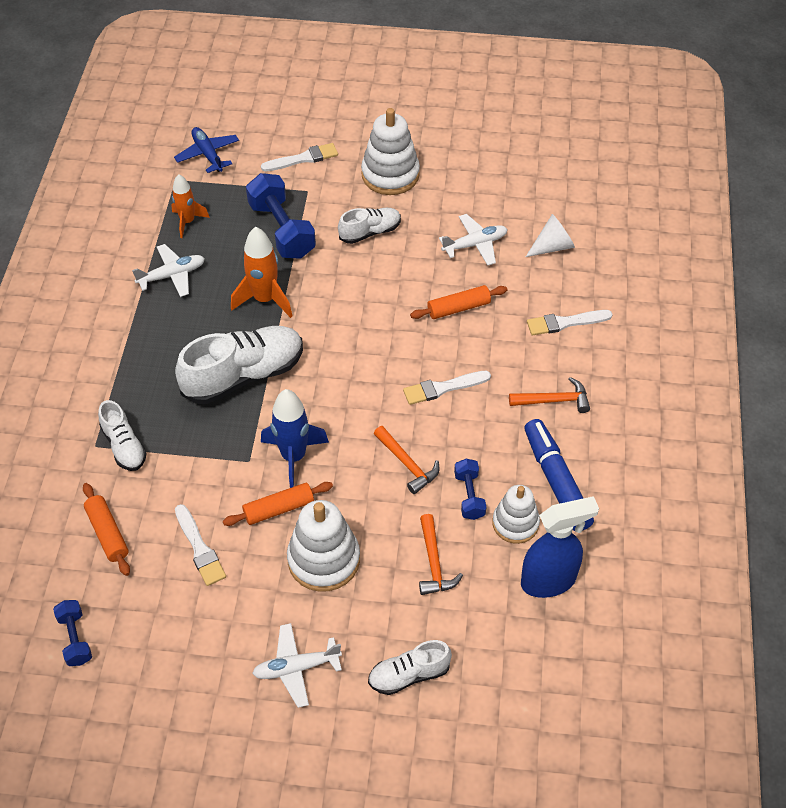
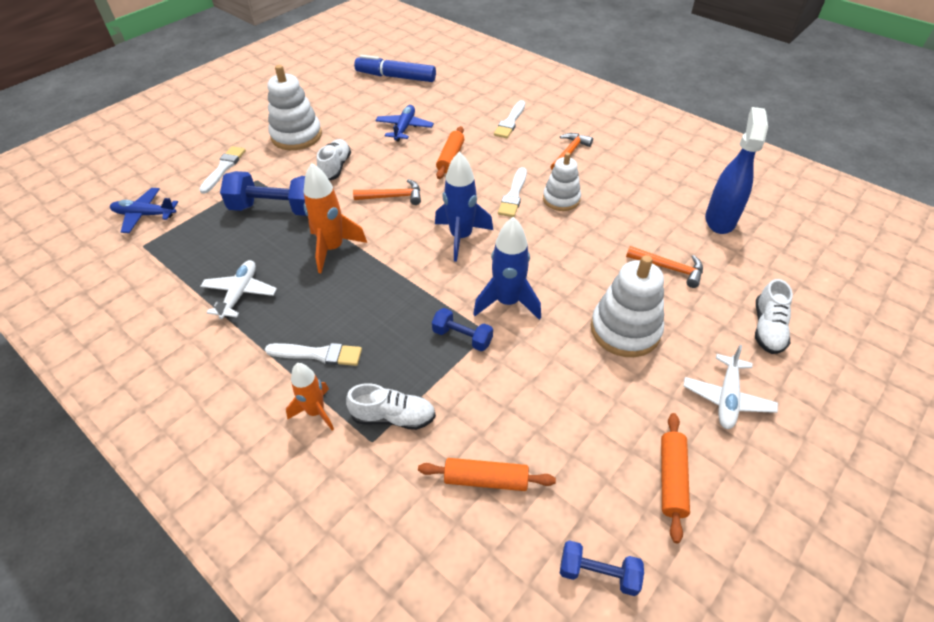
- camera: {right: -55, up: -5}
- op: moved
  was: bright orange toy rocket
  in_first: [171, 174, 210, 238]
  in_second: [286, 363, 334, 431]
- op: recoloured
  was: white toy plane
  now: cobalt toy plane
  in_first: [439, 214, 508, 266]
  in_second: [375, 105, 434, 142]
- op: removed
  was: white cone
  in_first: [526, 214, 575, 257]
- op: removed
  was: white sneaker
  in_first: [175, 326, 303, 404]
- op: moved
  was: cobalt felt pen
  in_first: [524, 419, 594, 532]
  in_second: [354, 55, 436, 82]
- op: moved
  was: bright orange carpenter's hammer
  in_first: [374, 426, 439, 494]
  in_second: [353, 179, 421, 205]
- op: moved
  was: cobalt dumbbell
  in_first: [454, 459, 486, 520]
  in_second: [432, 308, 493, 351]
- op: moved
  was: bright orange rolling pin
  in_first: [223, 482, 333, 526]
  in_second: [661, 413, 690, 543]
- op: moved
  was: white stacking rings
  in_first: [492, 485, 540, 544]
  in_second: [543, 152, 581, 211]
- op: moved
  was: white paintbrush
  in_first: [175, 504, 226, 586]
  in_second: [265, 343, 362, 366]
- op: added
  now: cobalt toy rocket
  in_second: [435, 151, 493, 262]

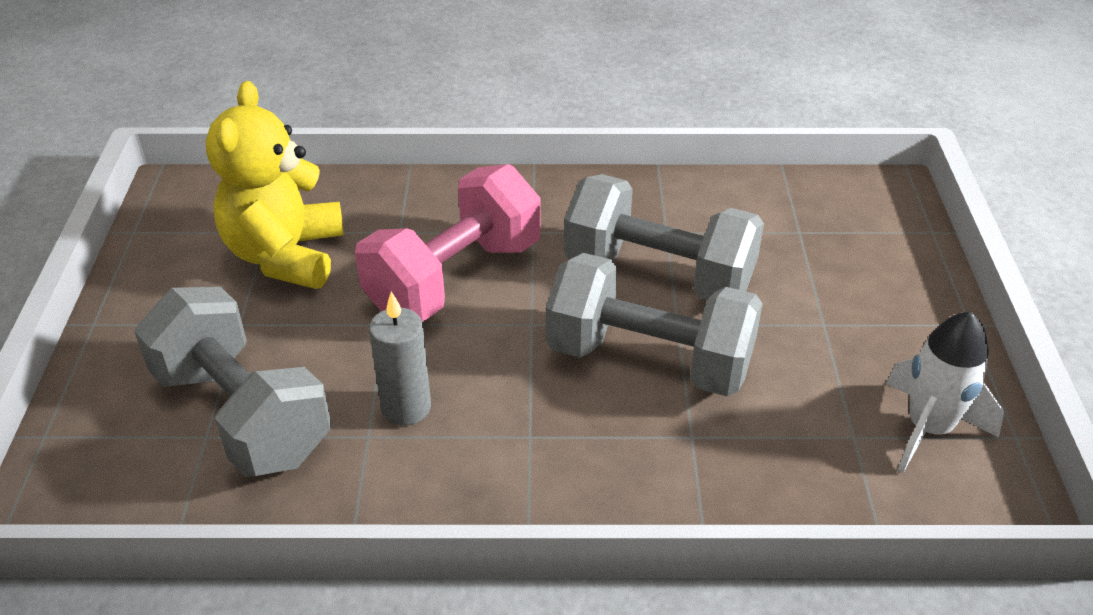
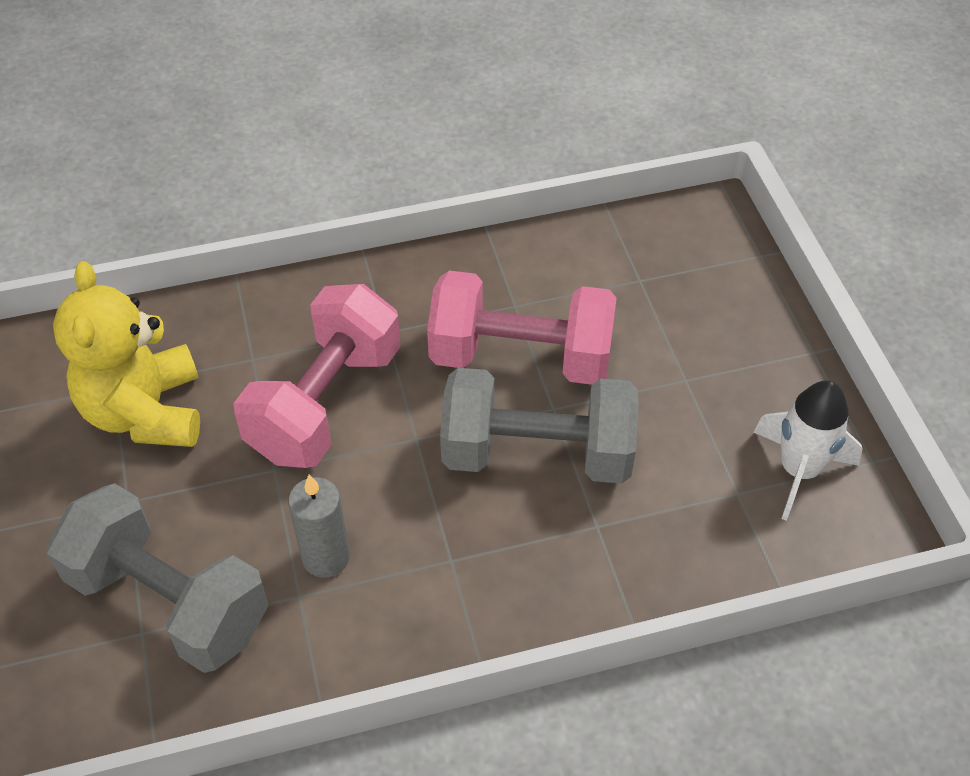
- camera: {right: -15, up: 10}
- op: recoloured
  was: gray dumbbell
  now: rosy dumbbell
  in_first: [564, 174, 764, 300]
  in_second: [427, 271, 617, 385]

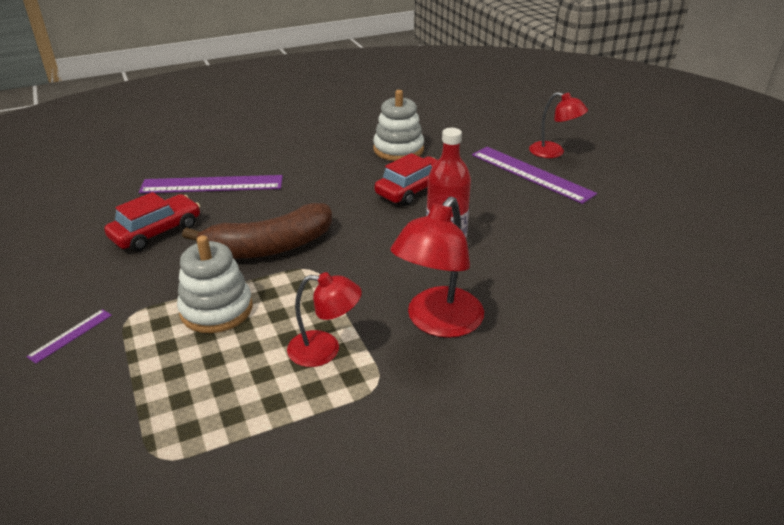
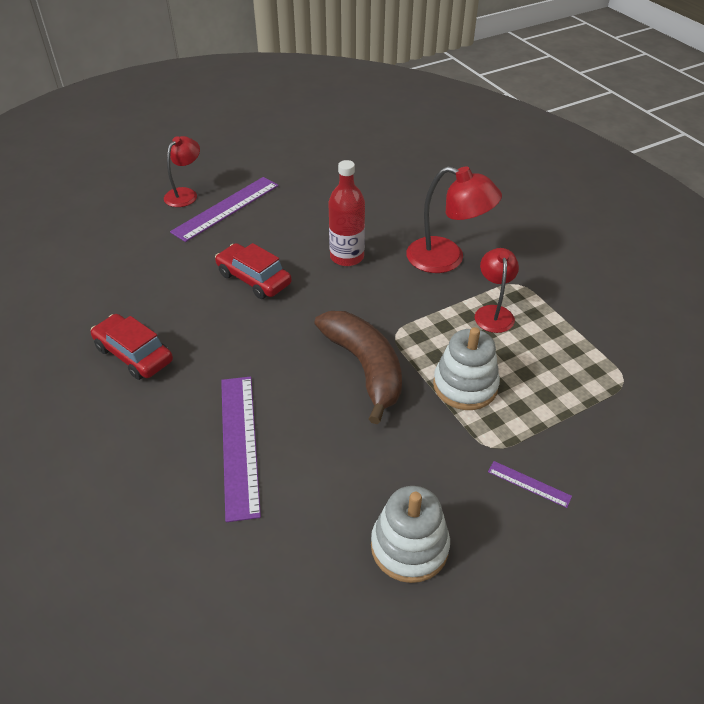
- camera: {right: -95, up: 10}
- op: moved
  was: white stacking rings
  in_first: [373, 90, 424, 161]
  in_second: [371, 486, 450, 583]
- op: moved
  was: crimson toy car
  in_first: [104, 192, 200, 251]
  in_second: [91, 314, 173, 380]

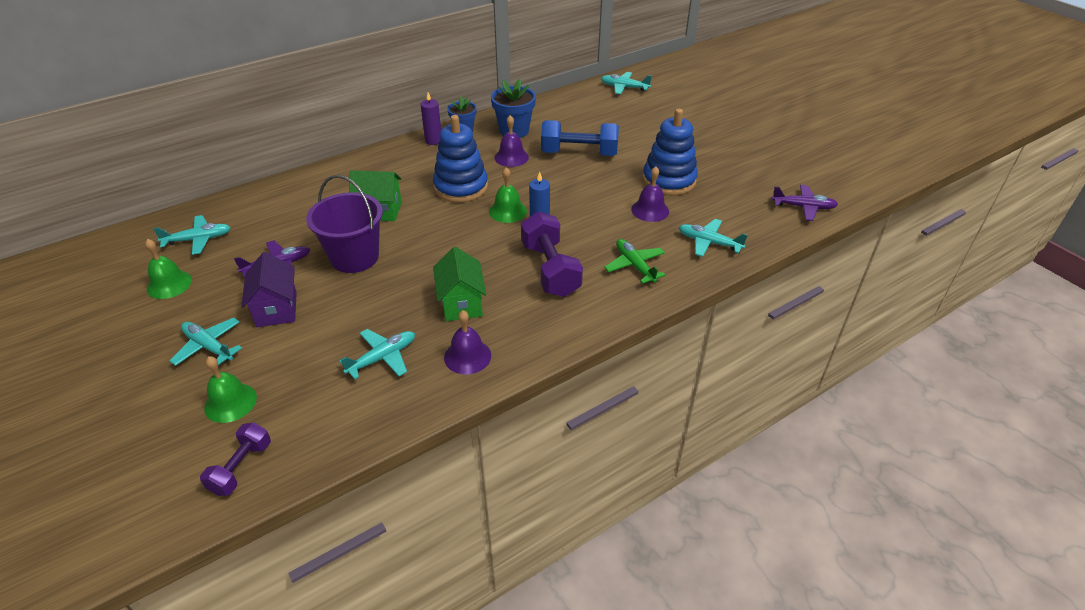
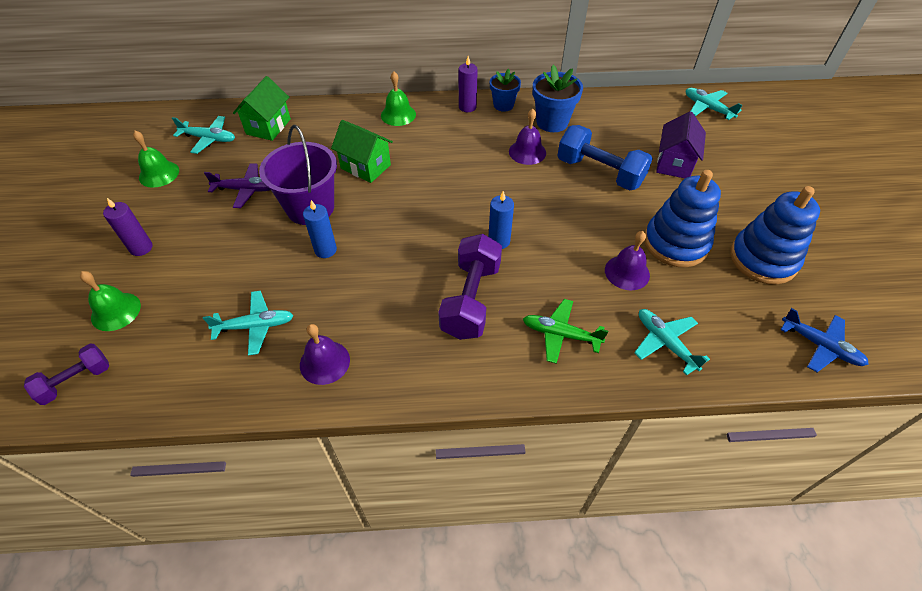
- camera: {right: 30, up: 10}
- op: moved
  was: cobalt stacking rings
  in_first: [433, 115, 488, 203]
  in_second: [730, 186, 820, 285]
- op: moved
  was: emerald hand bell
  in_first: [489, 167, 527, 223]
  in_second: [381, 72, 416, 126]
- op: recoloured
  was: royal purple toy plane
  now: cobalt toy plane
  in_first: [771, 185, 838, 221]
  in_second: [780, 308, 869, 372]
- op: turned
  was: emerald toy plane
  in_first: [604, 239, 666, 284]
  in_second: [523, 299, 608, 364]
  clockwise: -75
- op: moved
  was: emerald cottage
  in_first: [433, 247, 487, 321]
  in_second: [233, 76, 291, 141]
- op: moved
  was: royal purple cottage
  in_first: [241, 252, 297, 327]
  in_second: [656, 111, 706, 178]
- op: replaced
  was: teal toy plane
  now: royal purple candle
  in_first: [170, 318, 242, 366]
  in_second: [103, 198, 153, 256]
- op: added
  now: cobalt candle
  in_second: [303, 200, 337, 258]

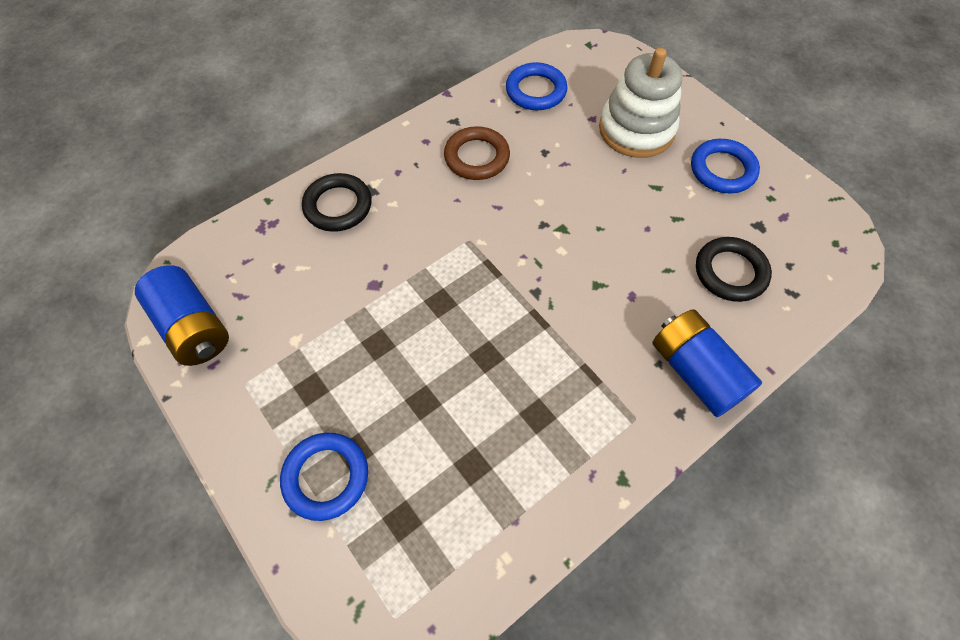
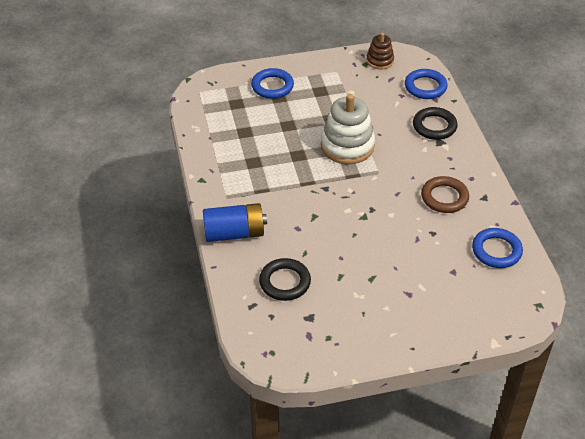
- camera: {right: 115, up: -15}
- op: moved
  was: white stacking rings
  in_first: [599, 48, 682, 158]
  in_second: [321, 94, 375, 164]
- op: moved
  was: cobalt ring
  in_first: [691, 139, 760, 193]
  in_second: [405, 69, 447, 99]
- op: replaced
  was: cobalt power cell
  now: russet stacking rings
  in_first: [135, 265, 229, 366]
  in_second: [366, 33, 394, 69]

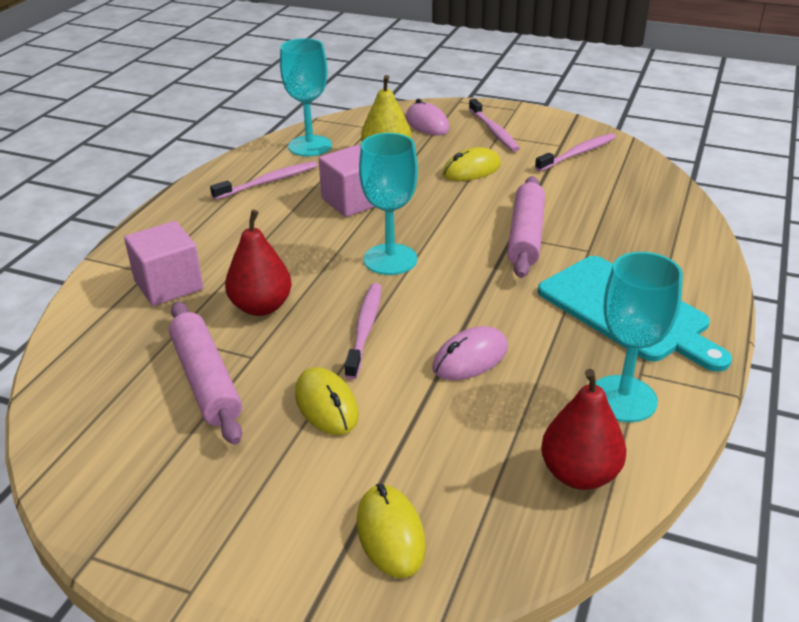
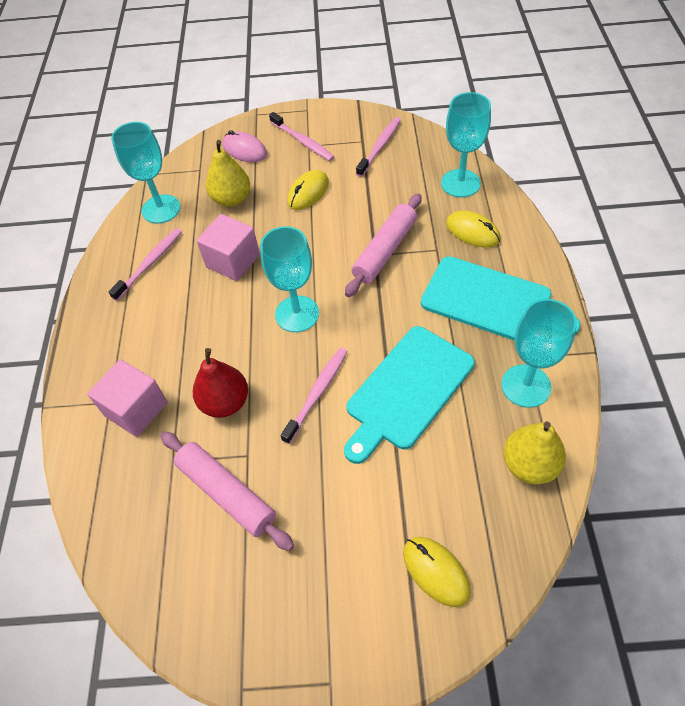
- camera: {right: -20, up: 20}
- op: turned
  was: rosy rolling pin
  in_first: [507, 176, 545, 278]
  in_second: [345, 194, 422, 297]
  clockwise: 45
- op: turned
  was: rosy toothbrush
  in_first: [345, 283, 381, 380]
  in_second: [281, 348, 348, 444]
  clockwise: 45
- op: replaced
  was: rosy mouse
  now: teal chopping board
  in_first: [432, 326, 508, 380]
  in_second: [344, 326, 475, 464]
- op: moved
  was: bright yellow mouse
  in_first: [295, 367, 359, 435]
  in_second: [446, 211, 501, 248]
- op: recoloured
  was: crimson pear
  now: bright yellow pear
  in_first: [541, 369, 626, 490]
  in_second: [503, 421, 566, 484]
- op: added
  now: teal chalice
  in_second: [441, 92, 491, 197]

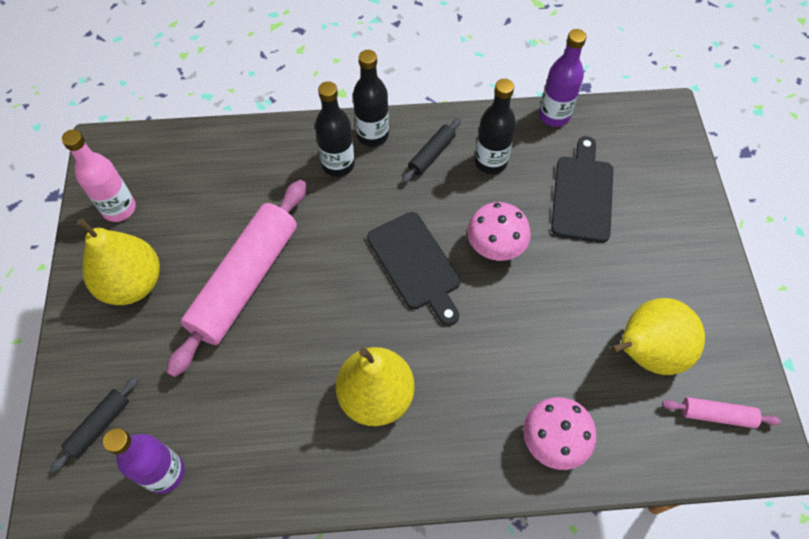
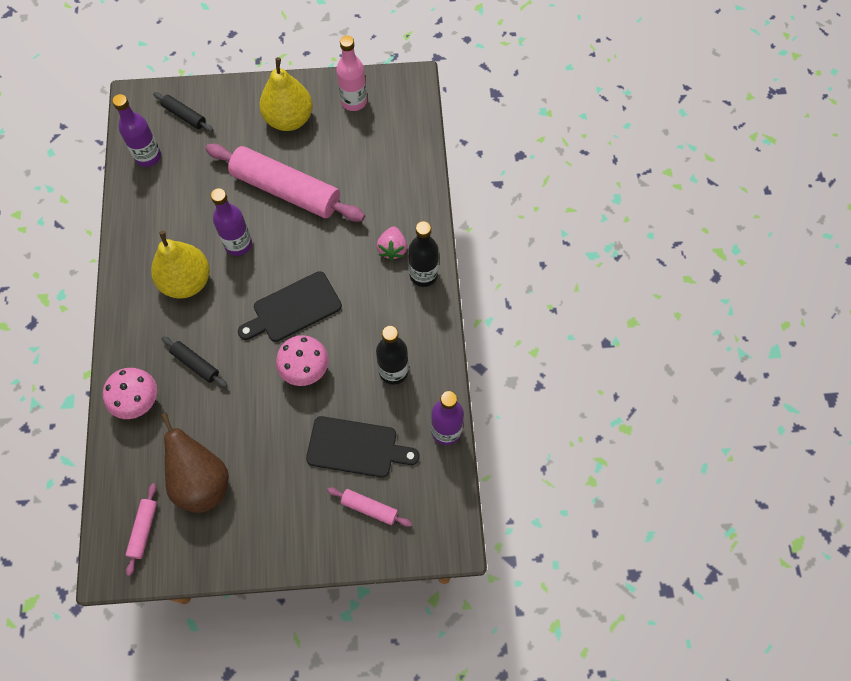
- camera: {right: 90, up: 5}
- op: replaced
  was: jet-black flask
  now: rosy toy strawberry
  in_first: [315, 82, 355, 177]
  in_second: [376, 226, 407, 261]
- op: moved
  was: jet-black rolling pin
  in_first: [402, 118, 461, 183]
  in_second: [161, 336, 227, 388]
- op: recoloured
  was: bright yellow pear
  now: russet pear
  in_first: [610, 298, 705, 375]
  in_second: [161, 413, 229, 513]
- op: added
  now: royal purple flask
  in_second: [211, 188, 252, 256]
- op: added
  now: rosy rolling pin
  in_second: [327, 487, 412, 527]

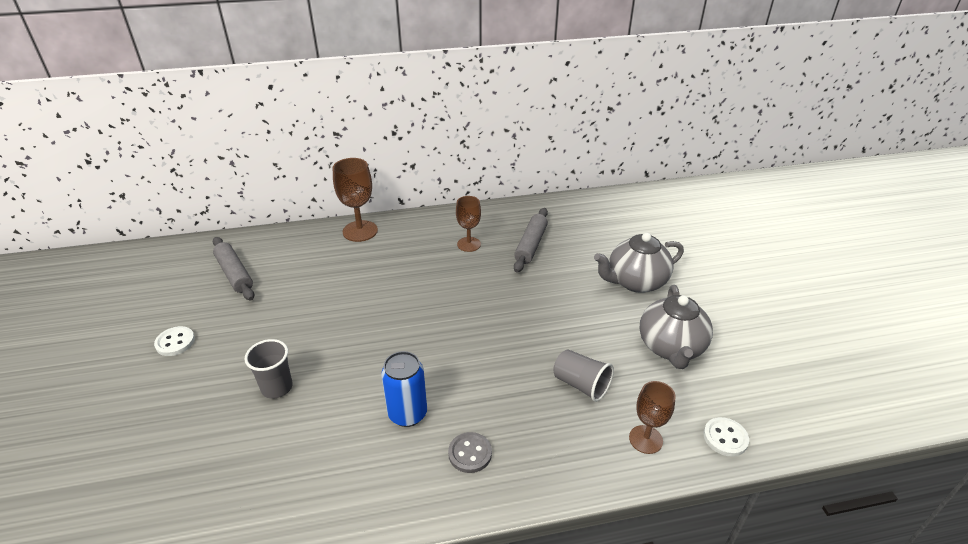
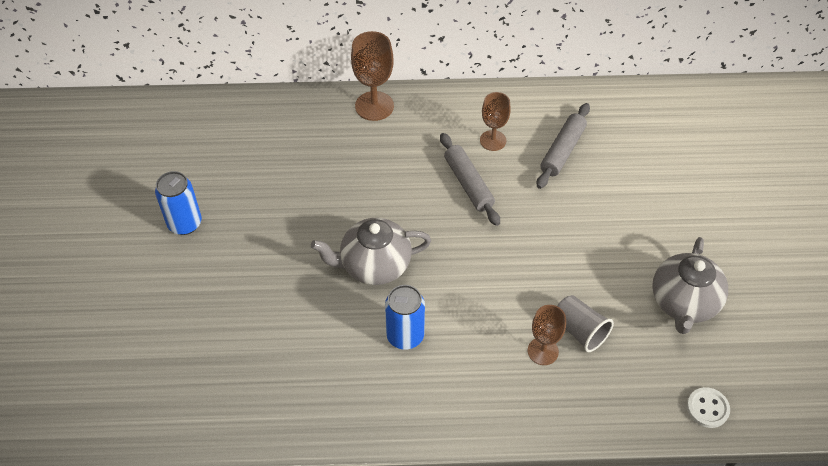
- camera: {right: 10, up: 15}
- op: moved
  was: gray teapot
  in_first: [594, 233, 684, 293]
  in_second: [311, 218, 431, 285]
- op: moved
  was: gray rolling pin
  in_first: [213, 237, 254, 301]
  in_second: [440, 133, 500, 226]
- op: replaced
  was: white sewing button
  now: cobalt can
  in_first: [154, 326, 195, 356]
  in_second: [155, 171, 202, 235]
- op: removed
  was: gray beaker
  in_first: [244, 339, 293, 399]
- op: moved
  was: russet chalice
  in_first: [629, 381, 676, 454]
  in_second: [528, 305, 566, 365]
- op: removed
  was: gray sewing button
  in_first: [448, 432, 492, 473]

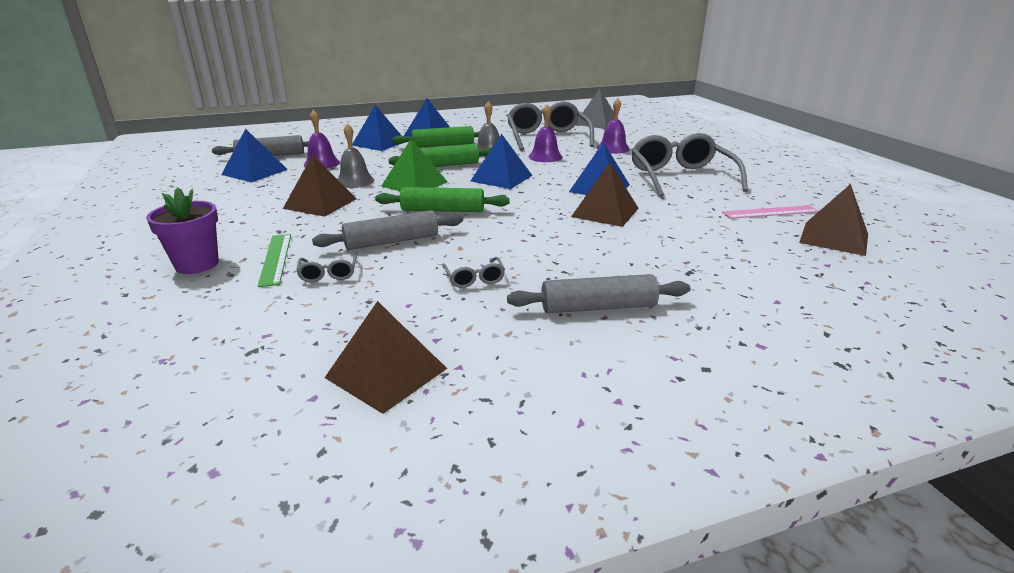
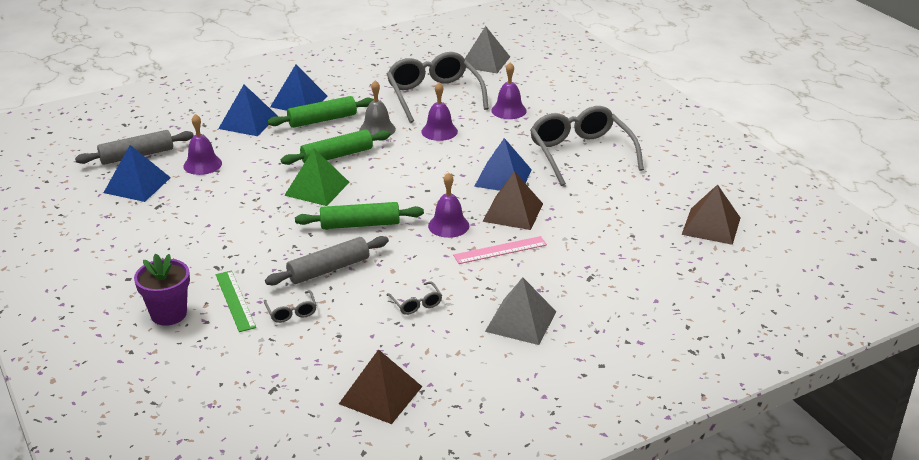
- camera: {right: -10, up: 5}
- op: removed
  was: gray hand bell
  in_first: [338, 123, 374, 188]
- op: removed
  was: cobalt solid pyramid
  in_first: [471, 134, 533, 189]
- op: removed
  was: russet solid pyramid
  in_first: [283, 155, 357, 217]
- op: moved
  was: rosy measuring stick
  in_first: [722, 205, 819, 219]
  in_second: [453, 236, 547, 264]
- op: replaced
  was: gray rolling pin
  now: gray solid pyramid
  in_first: [507, 274, 690, 313]
  in_second: [485, 277, 557, 345]
- op: added
  now: royal purple hand bell
  in_second: [428, 172, 469, 238]

